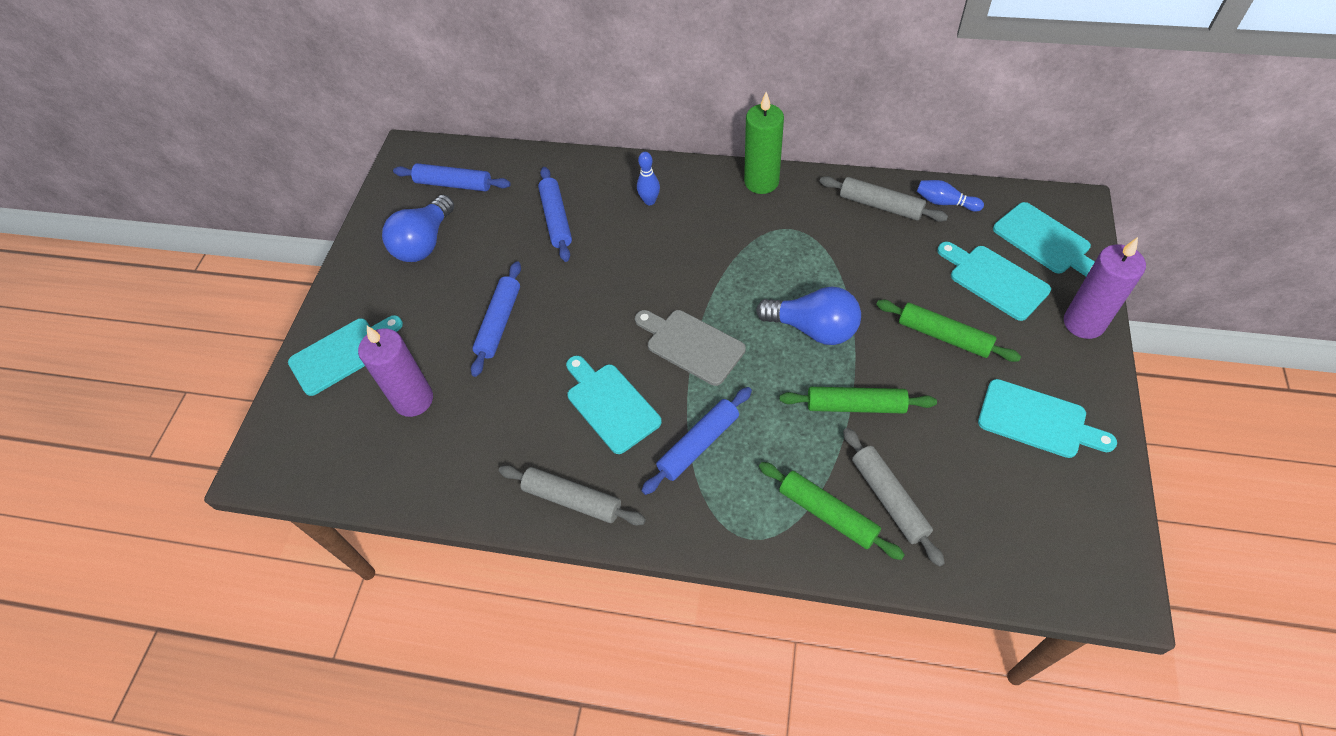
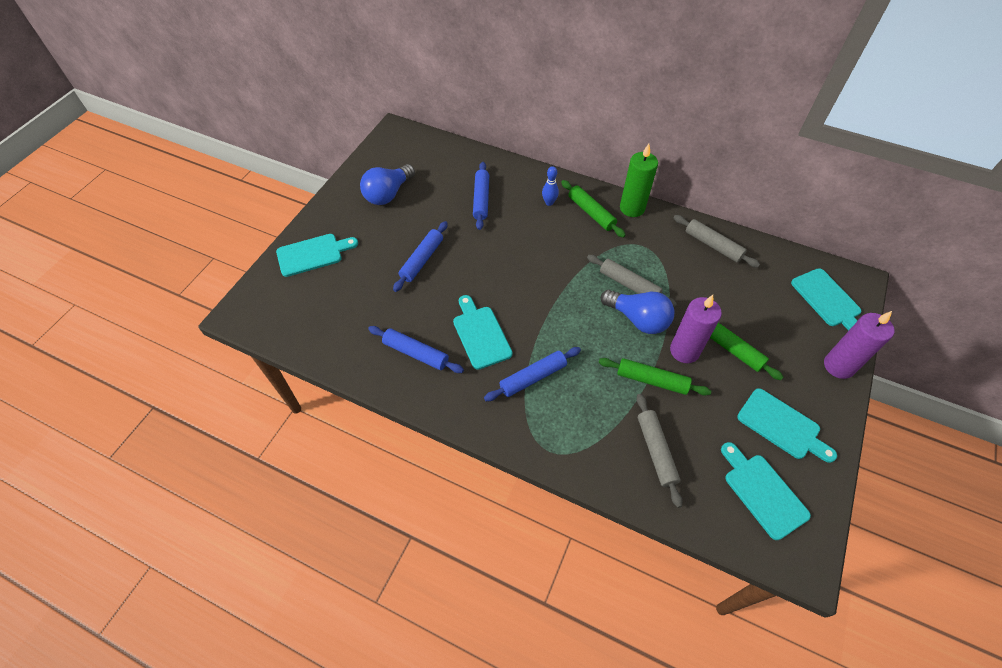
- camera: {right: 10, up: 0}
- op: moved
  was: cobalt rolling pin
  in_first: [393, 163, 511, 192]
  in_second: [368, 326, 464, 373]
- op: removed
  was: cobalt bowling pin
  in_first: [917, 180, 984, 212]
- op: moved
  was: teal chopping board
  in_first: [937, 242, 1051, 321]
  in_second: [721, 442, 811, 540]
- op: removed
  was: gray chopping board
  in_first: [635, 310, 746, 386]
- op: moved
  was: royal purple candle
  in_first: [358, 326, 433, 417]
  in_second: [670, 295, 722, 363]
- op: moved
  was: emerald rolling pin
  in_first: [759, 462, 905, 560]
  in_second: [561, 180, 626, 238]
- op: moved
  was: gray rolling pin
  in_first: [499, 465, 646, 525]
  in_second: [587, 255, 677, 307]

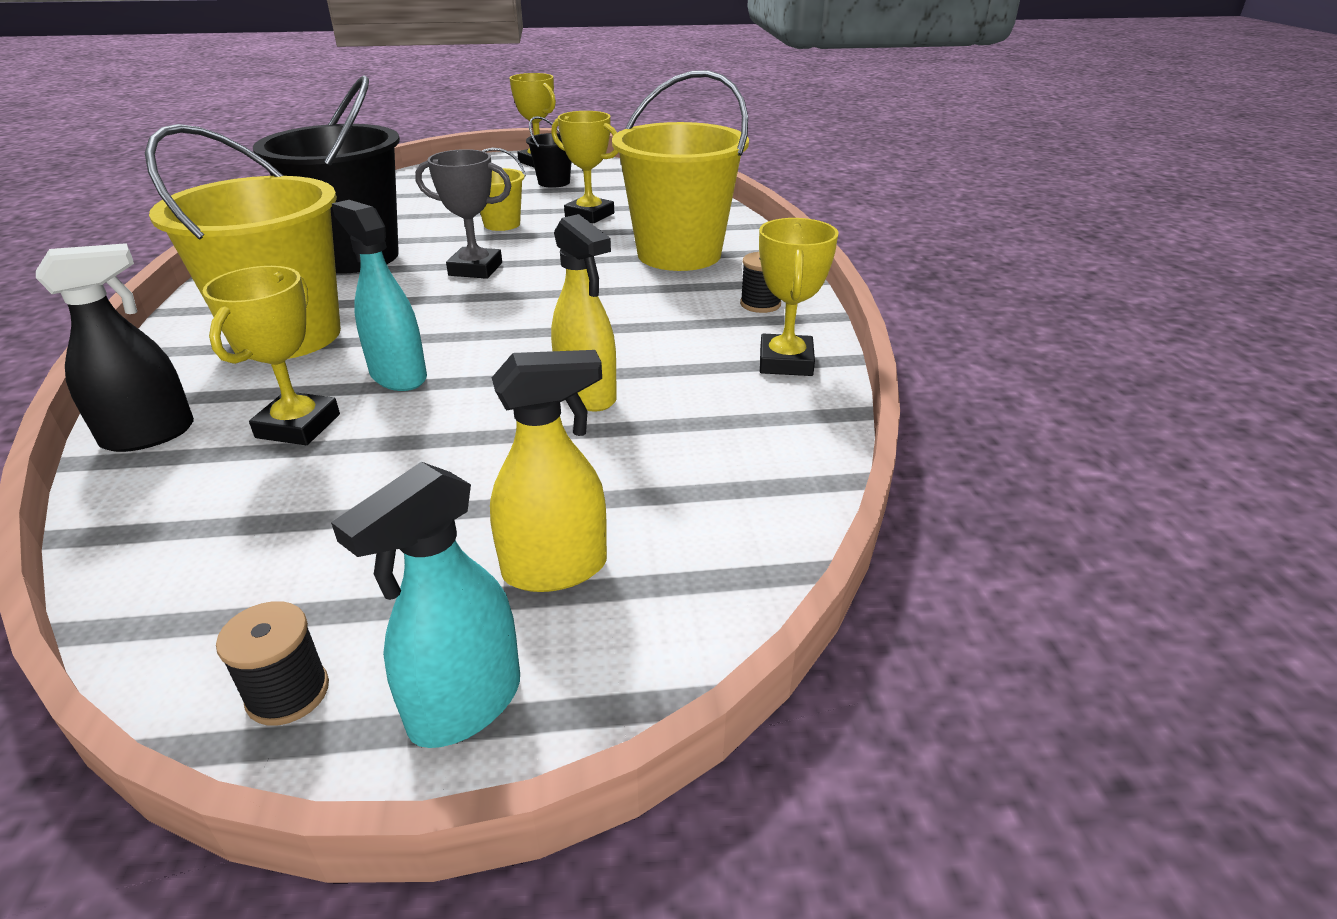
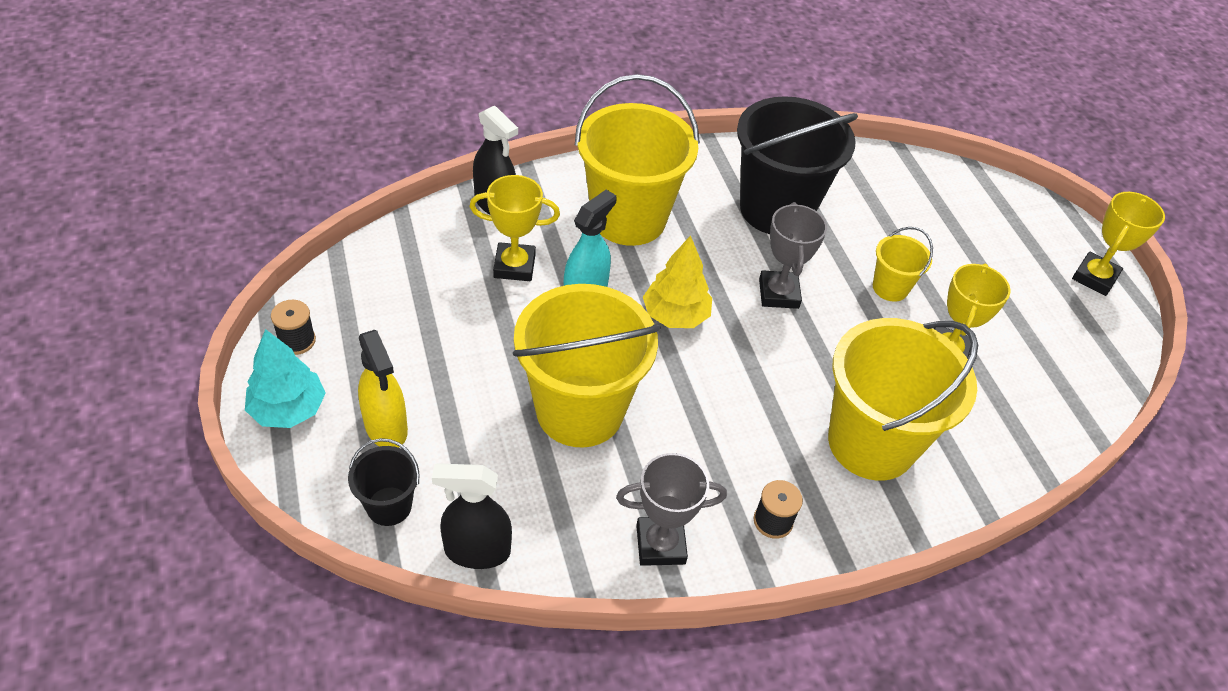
- camera: {right: 75, up: 15}
- op: moved
  was: jet-black sand bucket
  in_first: [526, 116, 571, 188]
  in_second: [348, 438, 419, 526]
- op: replaced
  was: bright yellow sprayer
  now: bright yellow sand bucket
  in_first: [551, 214, 617, 412]
  in_second: [513, 284, 661, 448]
- op: recoloured
  was: bright yellow award cup
  now: gray award cup
  in_first: [759, 218, 839, 376]
  in_second: [616, 453, 727, 566]
- op: replaced
  was: teal sprayer
  now: teal fir tree
  in_first: [331, 462, 520, 748]
  in_second: [245, 329, 326, 428]
- op: added
  now: bright yellow fir tree
  in_second: [643, 235, 712, 328]
- op: added
  now: jet-black sprayer
  in_second: [432, 463, 512, 569]

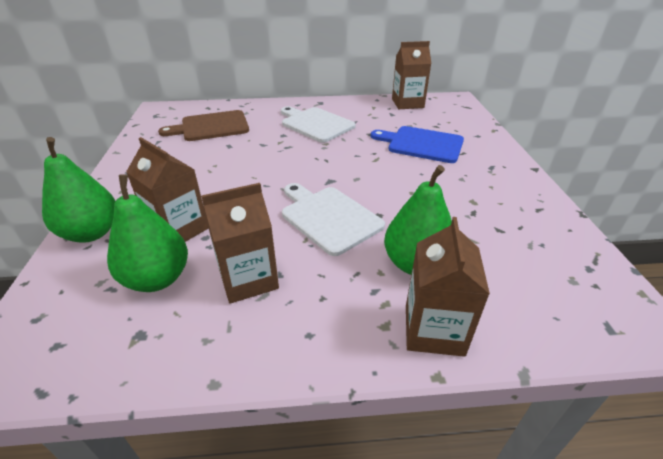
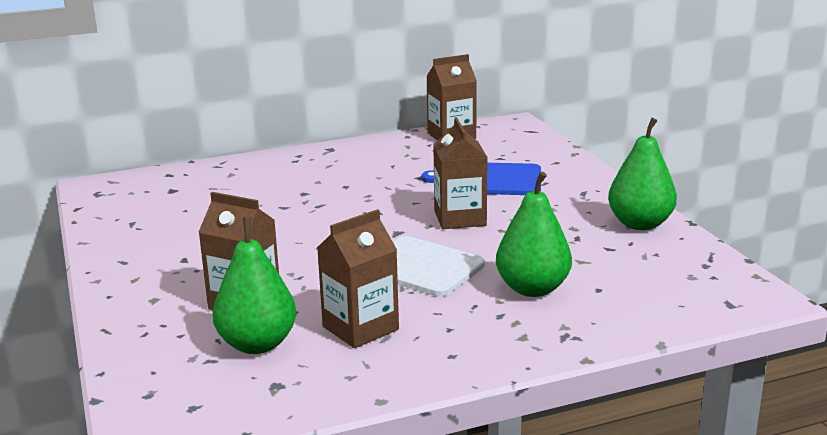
- camera: {right: -15, up: -15}
- op: removed
  was: white chopping board
  in_first: [281, 106, 356, 143]
- op: removed
  was: russet chopping board
  in_first: [158, 110, 249, 141]
- op: moved
  was: emerald pear
  in_first: [42, 137, 116, 242]
  in_second: [608, 118, 677, 230]
- op: moved
  was: russet milk carton
  in_first: [406, 217, 490, 357]
  in_second: [433, 117, 488, 229]

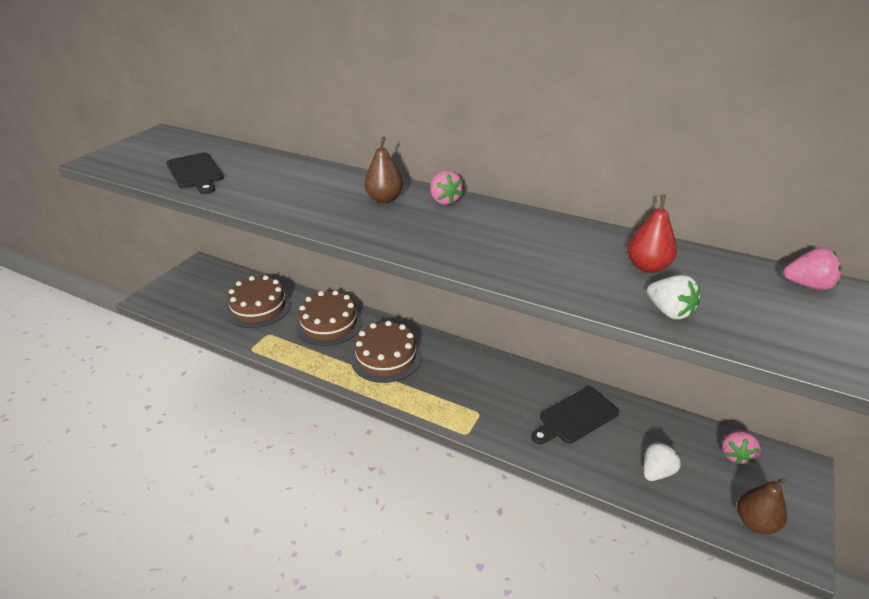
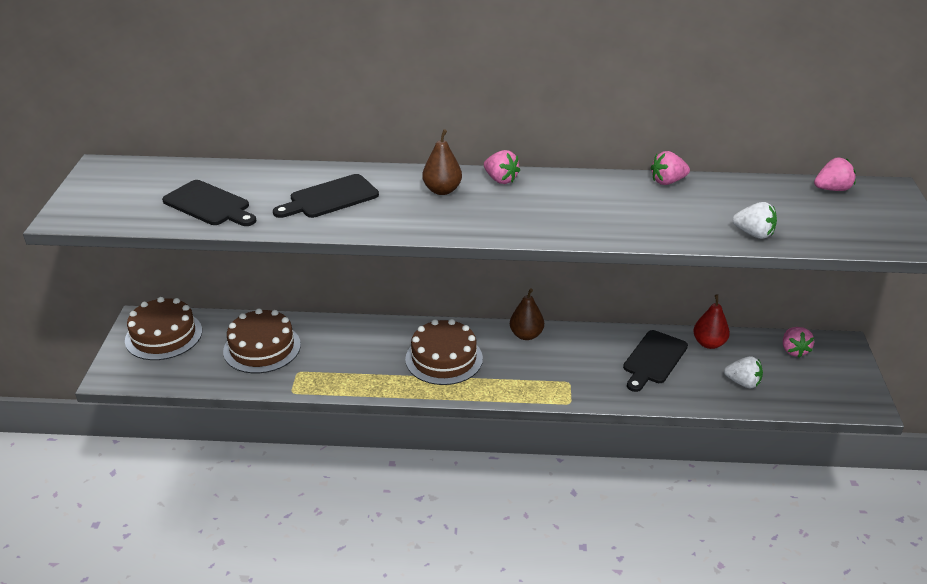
- camera: {right: -25, up: 0}
- op: moved
  was: crimson pear
  in_first: [627, 195, 677, 273]
  in_second: [693, 294, 730, 349]
- op: moved
  was: russet layer cake
  in_first: [296, 290, 363, 346]
  in_second: [125, 297, 202, 360]
- op: turned
  was: white toy strawberry
  in_first: [644, 441, 681, 481]
  in_second: [724, 356, 763, 388]
  clockwise: 90
- op: moved
  was: russet pear
  in_first: [737, 478, 787, 534]
  in_second: [510, 289, 544, 340]
- op: added
  now: rosy toy strawberry
  in_second: [651, 151, 690, 185]
- op: added
  now: jet-black chopping board
  in_second: [273, 174, 379, 218]

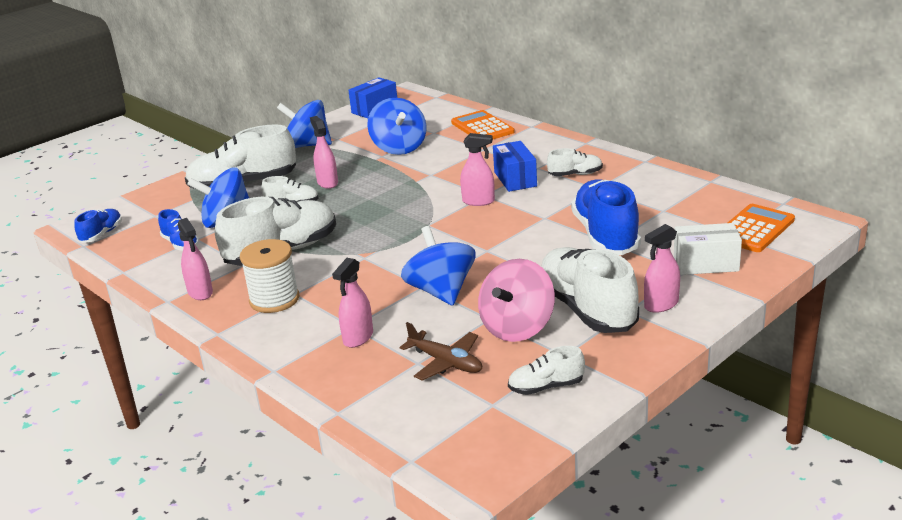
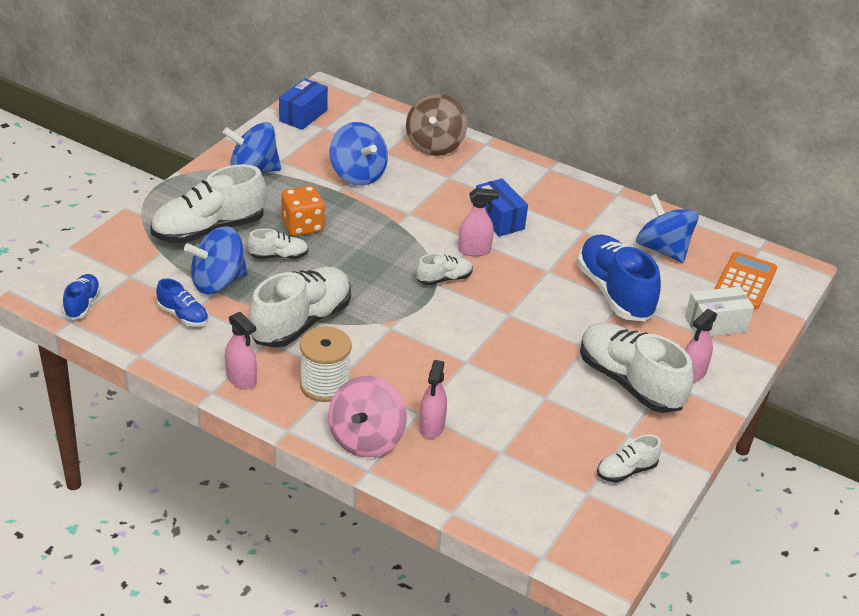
- camera: {right: -20, up: 10}
- op: replaced
  was: bright orange calculator
  now: russet whirligig
  in_first: [451, 110, 515, 139]
  in_second: [406, 94, 467, 156]
- op: replaced
  was: rosy sprayer
  now: bright orange game die
  in_first: [310, 116, 338, 189]
  in_second: [281, 186, 325, 236]
- op: moved
  was: white sneaker
  in_first: [547, 148, 603, 176]
  in_second: [416, 253, 473, 285]
- op: moved
  was: cobalt whirligig
  in_first: [401, 226, 476, 306]
  in_second: [636, 194, 699, 263]
- op: moved
  was: rosy whirligig
  in_first: [478, 259, 555, 342]
  in_second: [328, 376, 407, 457]
- op: removed
  was: russet toy plane
  in_first: [400, 322, 482, 381]

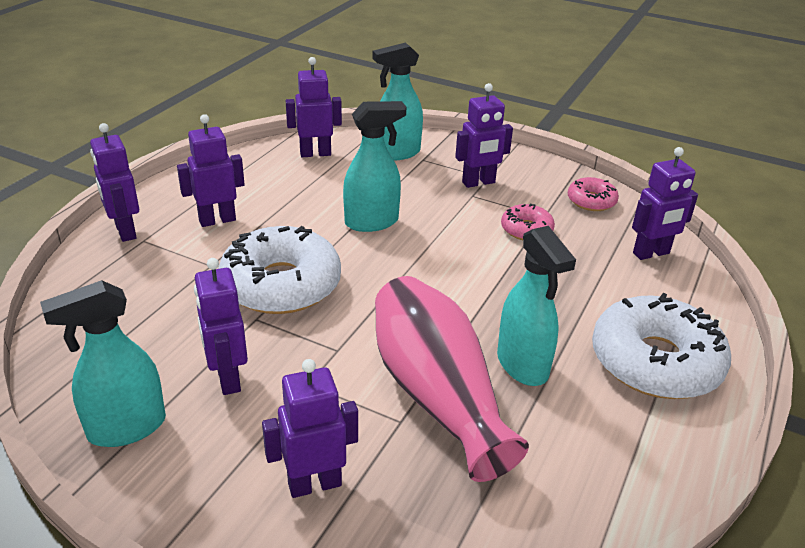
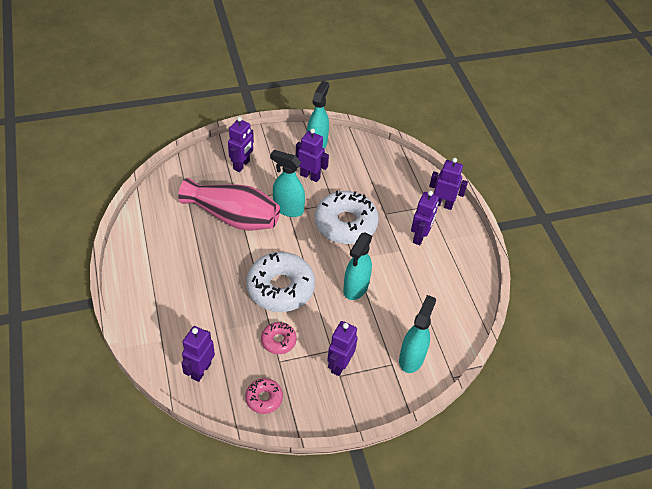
- camera: {right: 135, up: 15}
- op: removed
  was: royal purple robot
  in_first: [286, 57, 342, 157]
- op: moved
  was: teal sprayer
  in_first: [497, 226, 576, 386]
  in_second: [270, 150, 305, 217]
- op: moved
  was: white doughnut
  in_first: [592, 293, 731, 399]
  in_second: [246, 252, 315, 312]

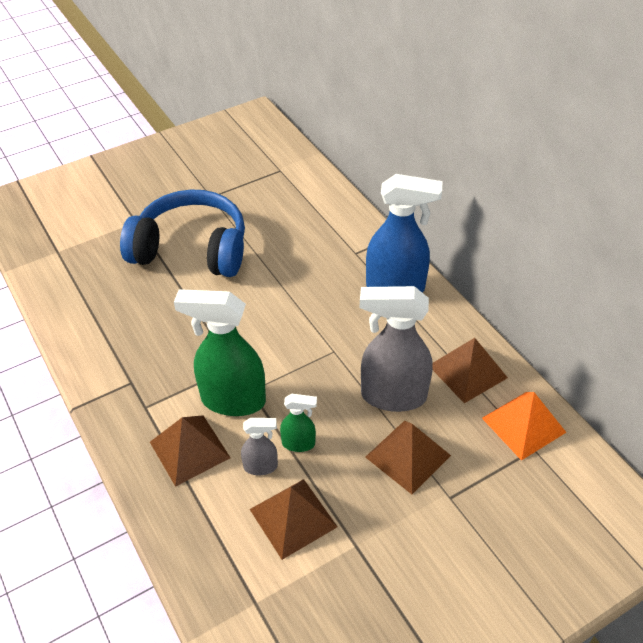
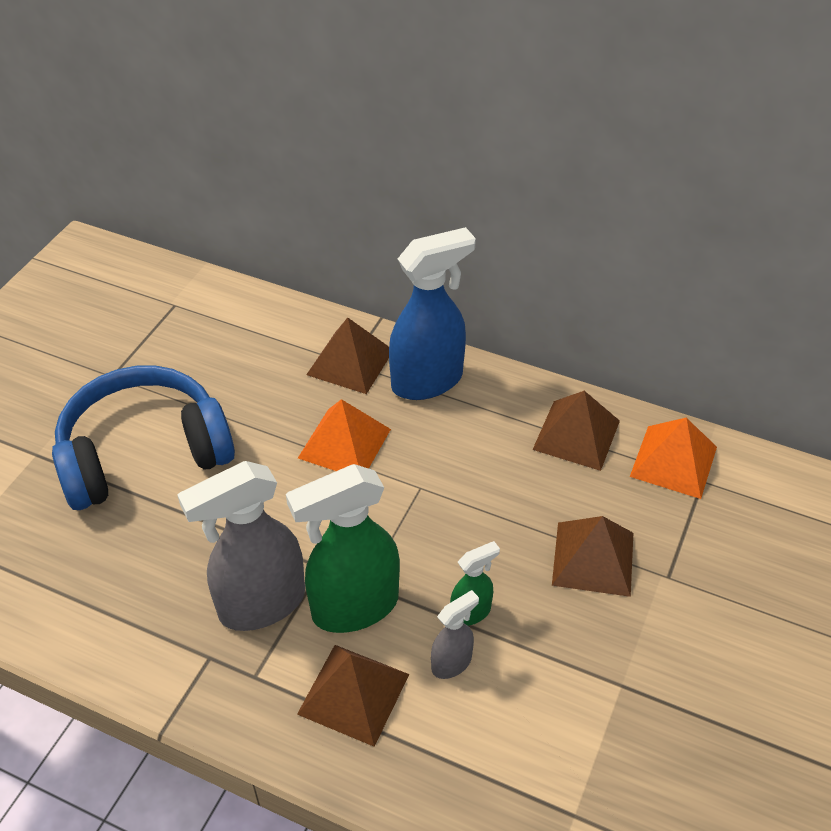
- camera: {right: -35, up: 0}
- op: moved
  was: gray sprayer
  in_first: [360, 286, 433, 412]
  in_second: [177, 461, 305, 631]
- op: moved
  was: russet solid pyramid
  in_first: [250, 479, 337, 560]
  in_second: [306, 317, 389, 394]
- op: added
  now: bright orange solid pyramid
  in_second: [298, 399, 391, 471]

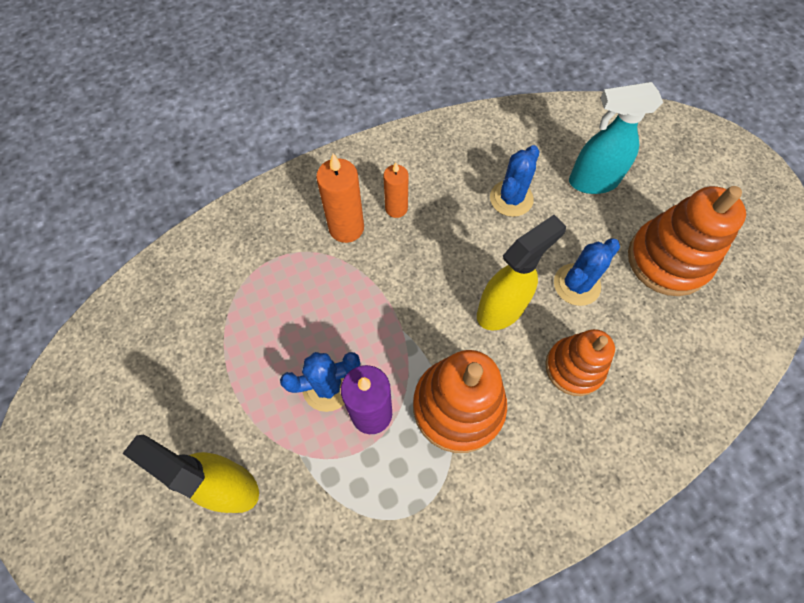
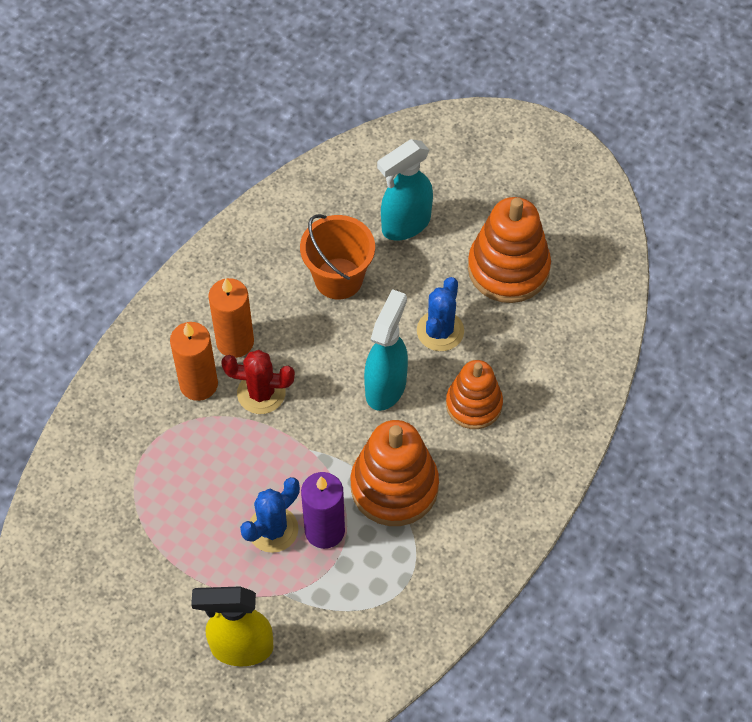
- camera: {right: -30, up: -5}
- op: replaced
  was: cobalt saguaro cactus
  now: bright orange sand bucket
  in_first: [490, 145, 540, 217]
  in_second: [300, 214, 375, 300]
- op: resized
  was: bright orange candle
  in_first: [383, 162, 409, 218]
  in_second: [208, 278, 254, 358]
  ratio: 1.54
- op: recoloured
  was: bright yellow sprayer
  now: teal sprayer
  in_first: [477, 215, 566, 330]
  in_second: [364, 289, 408, 411]
- op: added
  now: crimson saguaro cactus
  in_second: [221, 350, 295, 414]

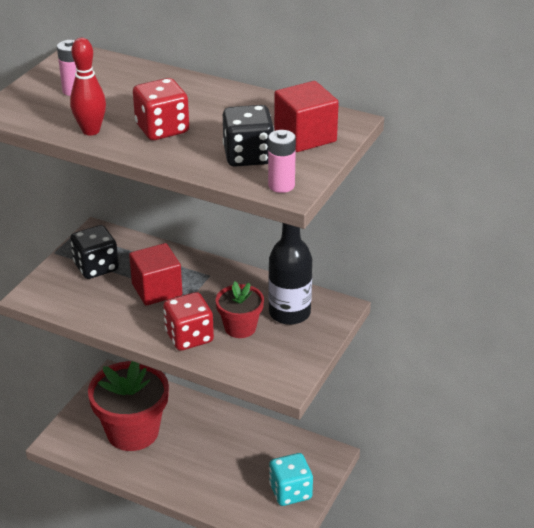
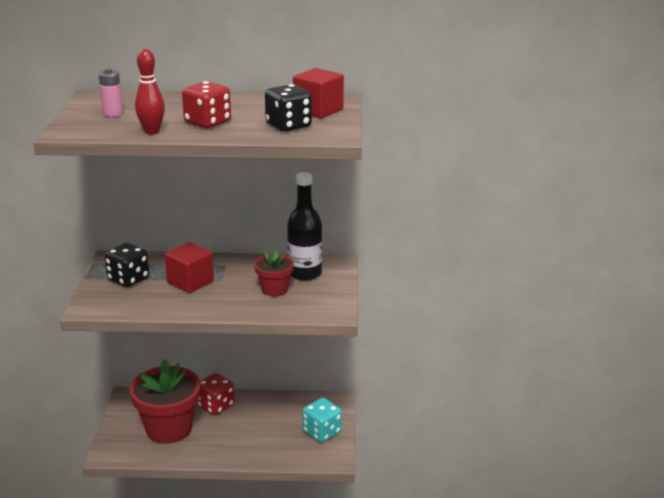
- camera: {right: -25, up: -10}
- op: removed
  was: rosy power cell
  in_first: [268, 130, 296, 193]
- op: moved
  was: crimson game die
  in_first: [163, 292, 214, 351]
  in_second: [197, 373, 235, 416]

